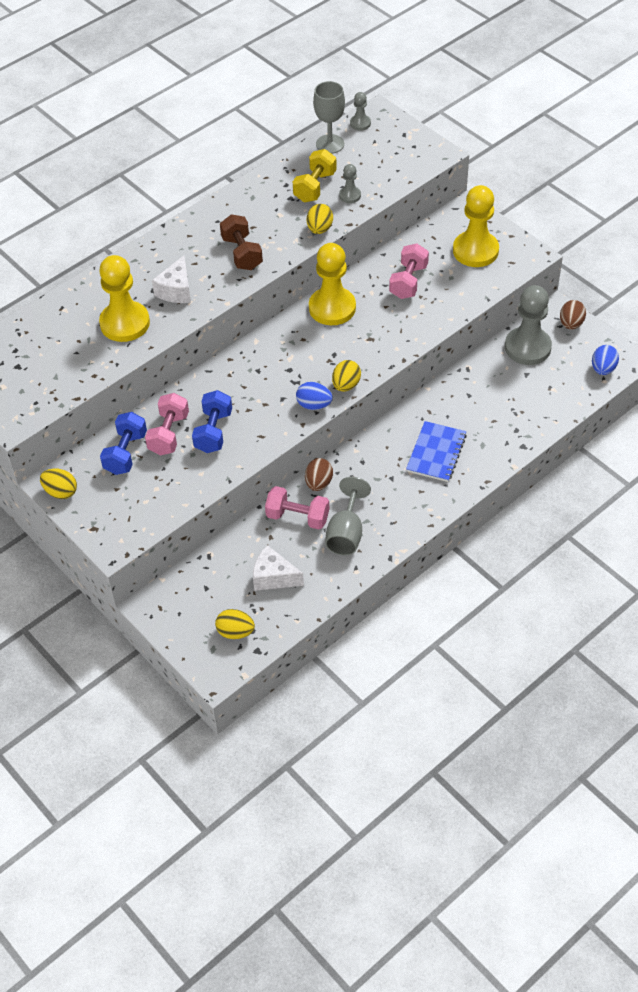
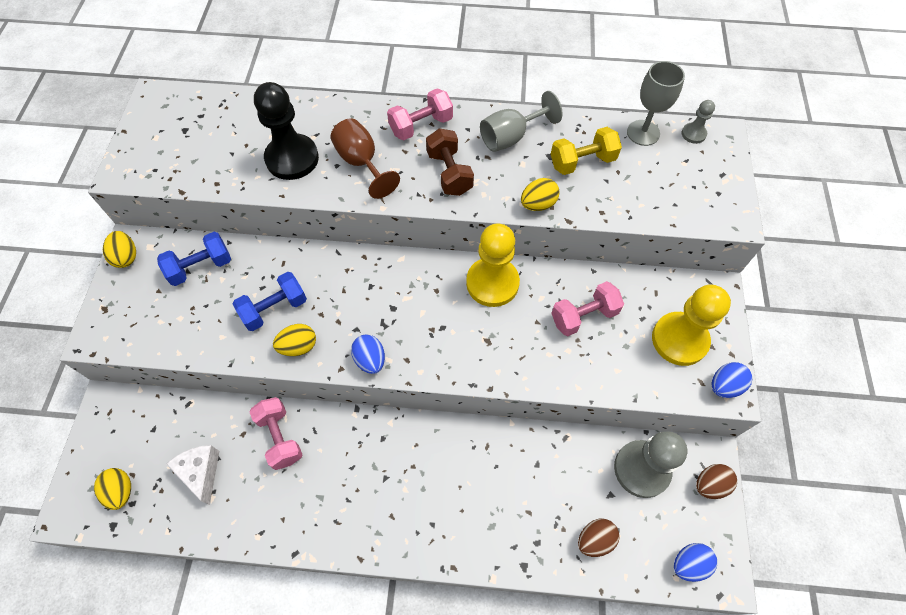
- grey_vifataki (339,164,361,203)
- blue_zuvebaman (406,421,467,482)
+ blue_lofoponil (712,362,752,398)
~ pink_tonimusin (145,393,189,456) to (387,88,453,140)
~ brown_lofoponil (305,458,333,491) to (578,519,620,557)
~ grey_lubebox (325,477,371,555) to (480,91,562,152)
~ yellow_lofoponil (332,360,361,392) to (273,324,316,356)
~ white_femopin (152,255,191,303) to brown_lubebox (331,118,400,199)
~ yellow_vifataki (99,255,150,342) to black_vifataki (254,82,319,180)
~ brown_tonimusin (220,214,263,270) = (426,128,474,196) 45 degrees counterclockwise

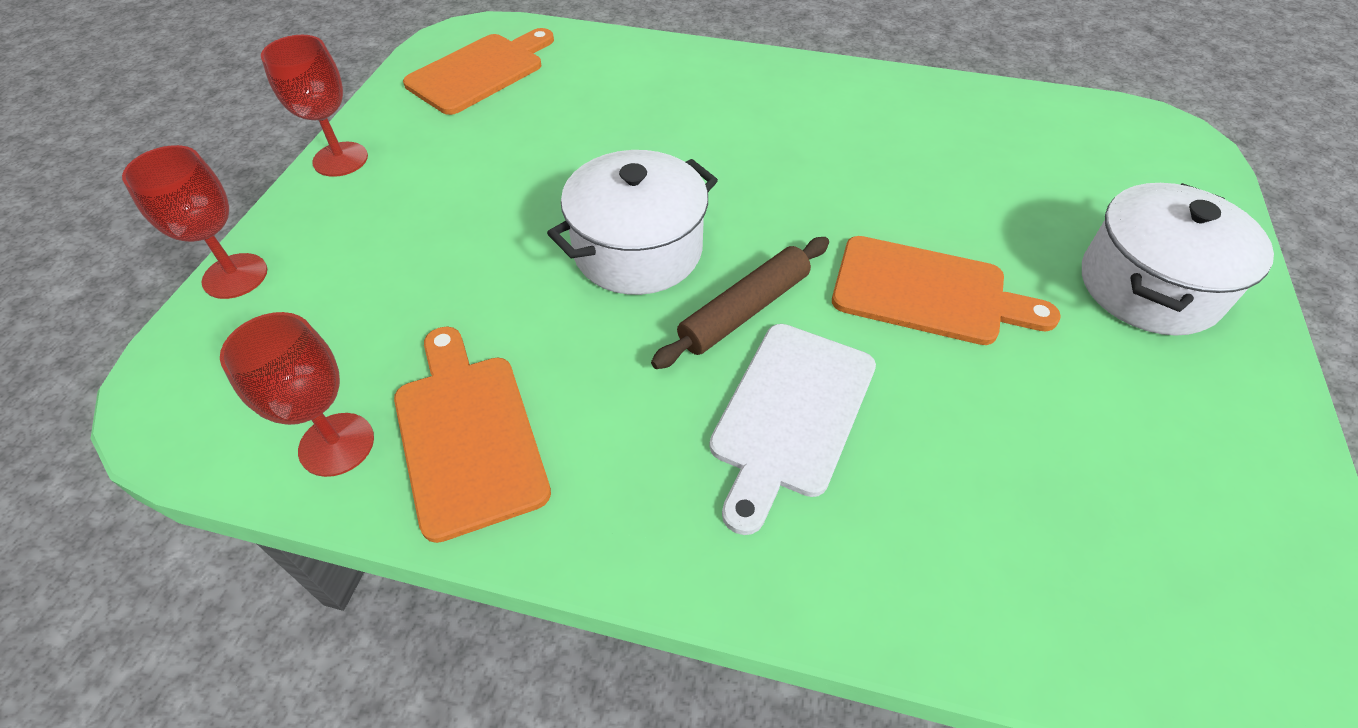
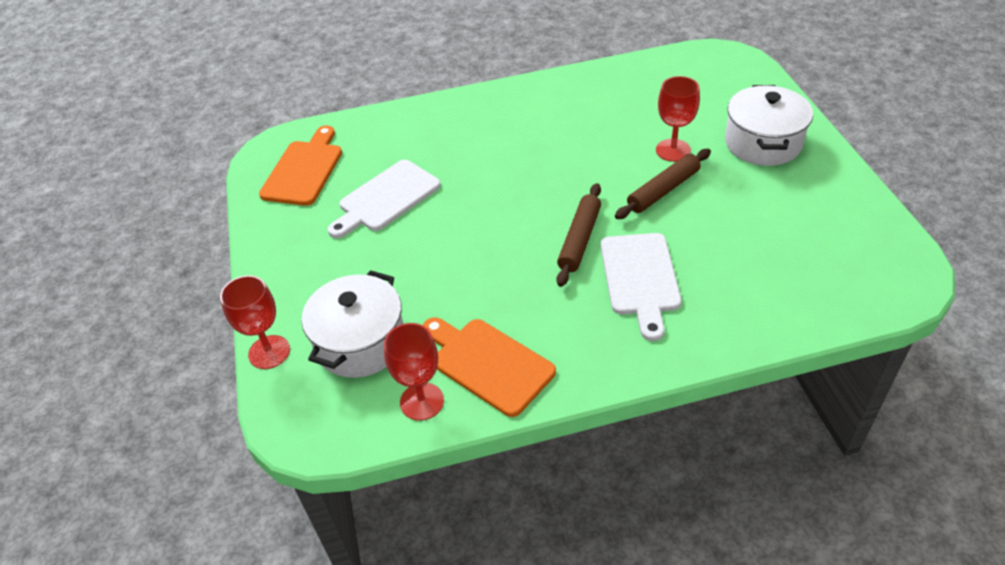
+ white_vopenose (328,160,441,238)
~ red_lubebox (261,35,368,177) to (656,76,700,162)
~ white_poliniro (547,150,718,295) to (302,270,403,378)
~ orange_vopenose (832,236,1061,345) to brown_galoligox (615,149,711,219)

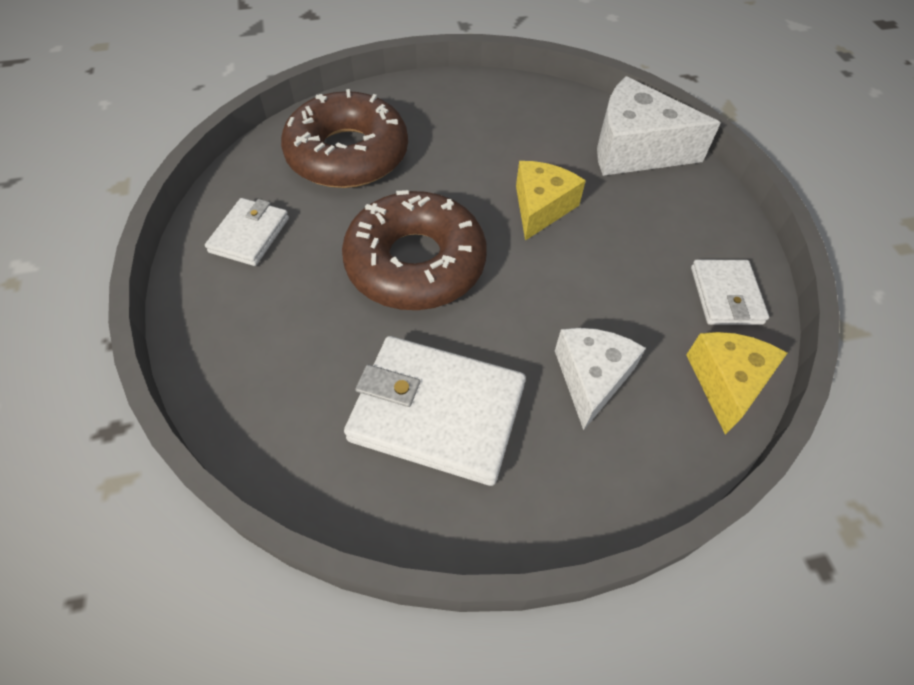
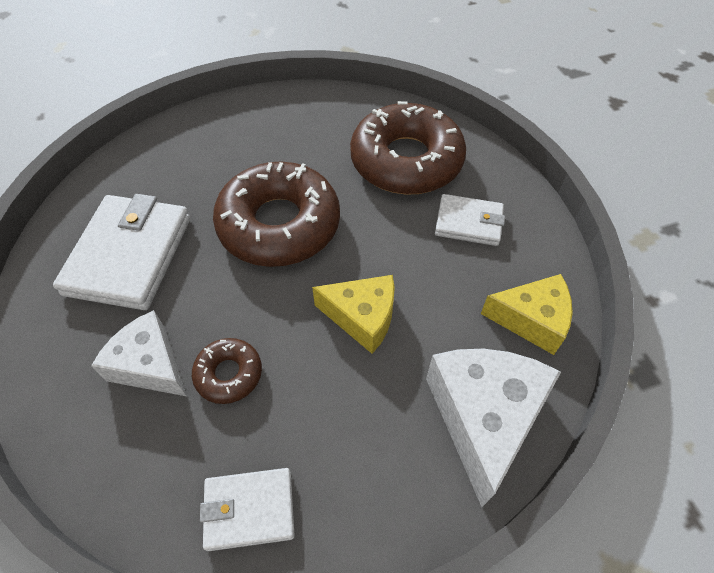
+ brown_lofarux (192,338,262,404)
~ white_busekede (205,198,289,266) to (435,194,505,246)
~ yellow_femopin (686,332,787,435) to (481,274,573,355)
~ white_femopin (555,328,646,430) = (91,310,187,396) 150 degrees counterclockwise

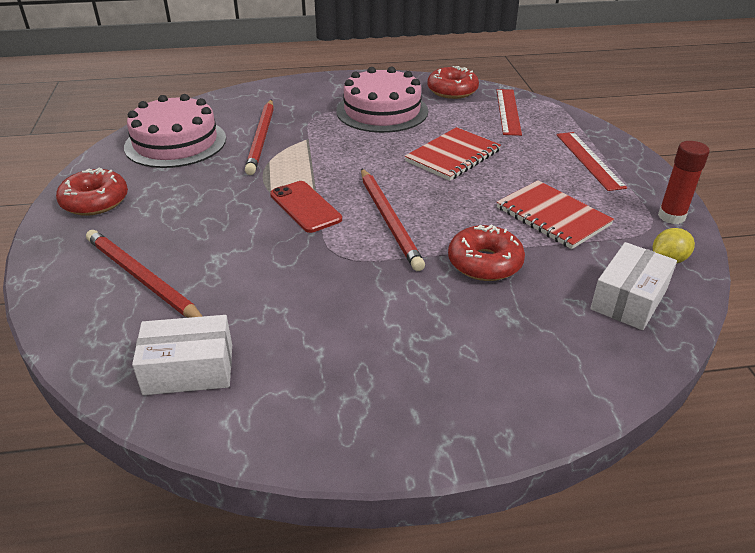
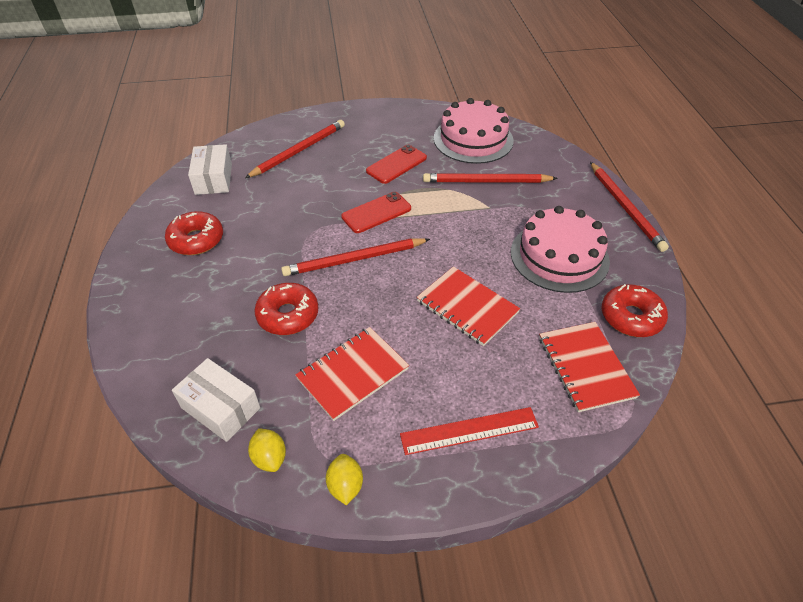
+ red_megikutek (366,145,427,184)
+ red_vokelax (590,162,669,252)
~ red_lofarux (56,167,128,216) to (165,211,223,255)
~ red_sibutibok (497,89,522,136) to red_zuvebaman (539,322,640,412)
~ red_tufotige (658,141,709,224) to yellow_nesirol (326,454,363,505)

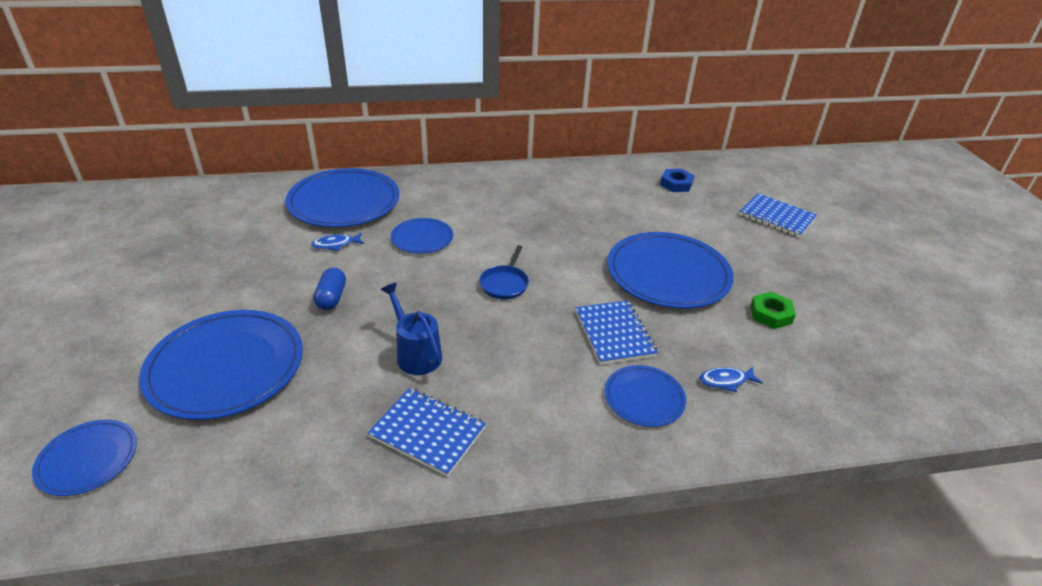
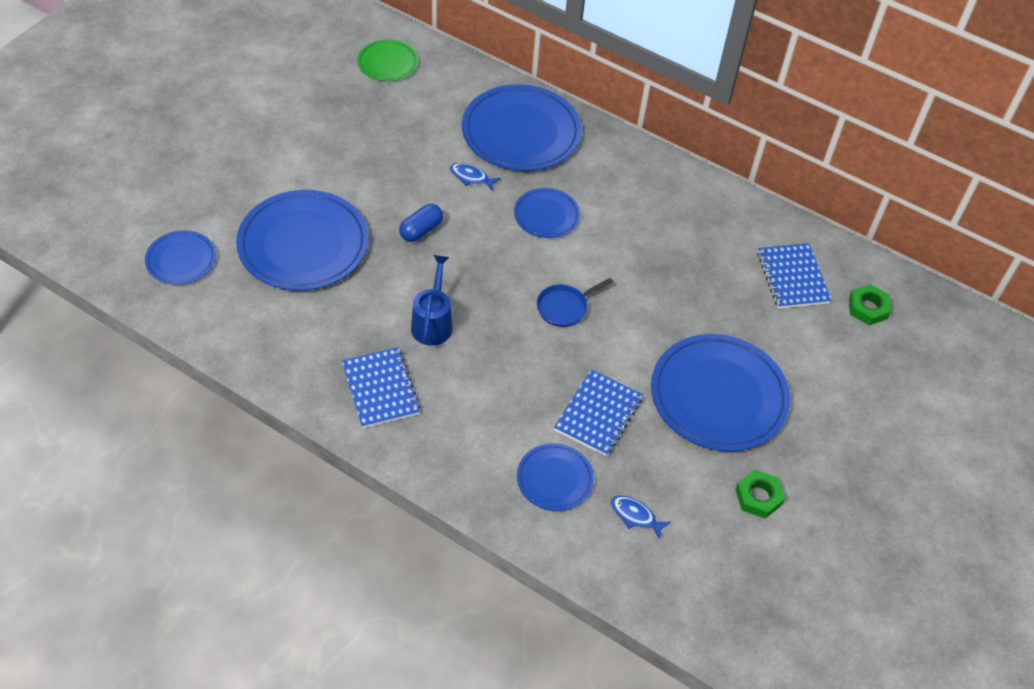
+ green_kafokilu (357,39,418,81)
~ blue_zuvebaman (739,193,817,238) to (757,243,832,309)
~ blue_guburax (660,169,694,192) to green_guburax (849,284,891,325)

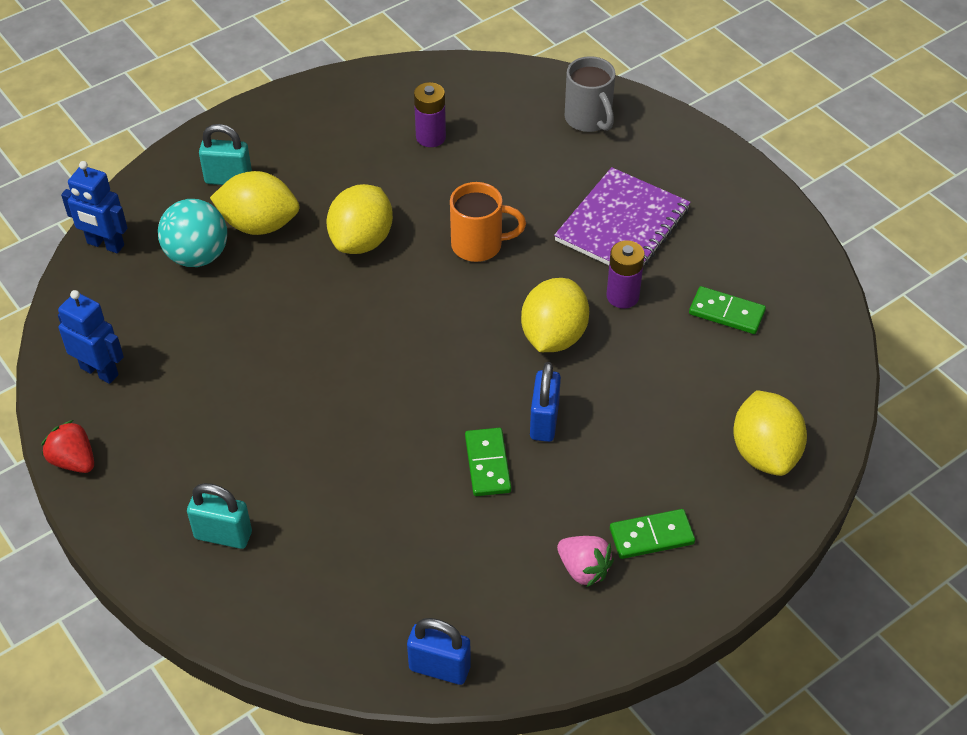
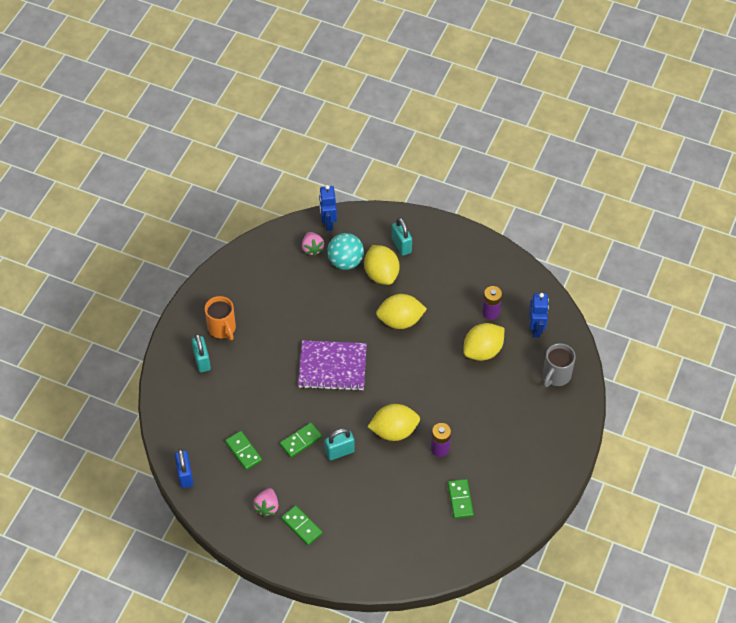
- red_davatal (41,420,94,473)
+ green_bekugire (225,431,262,470)
+ pink_davatal (302,232,324,256)
~ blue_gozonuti (58,290,124,384) to (529,293,549,338)
~ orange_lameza (450,182,526,262) to (205,296,236,340)
~ purple_zuvebaman (554,167,691,266) to (298,340,367,391)
~ yellow_nesirol (733,390,807,476) to (463,323,504,361)
~ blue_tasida (530,362,561,442) to turquoise_tasida (325,428,355,461)

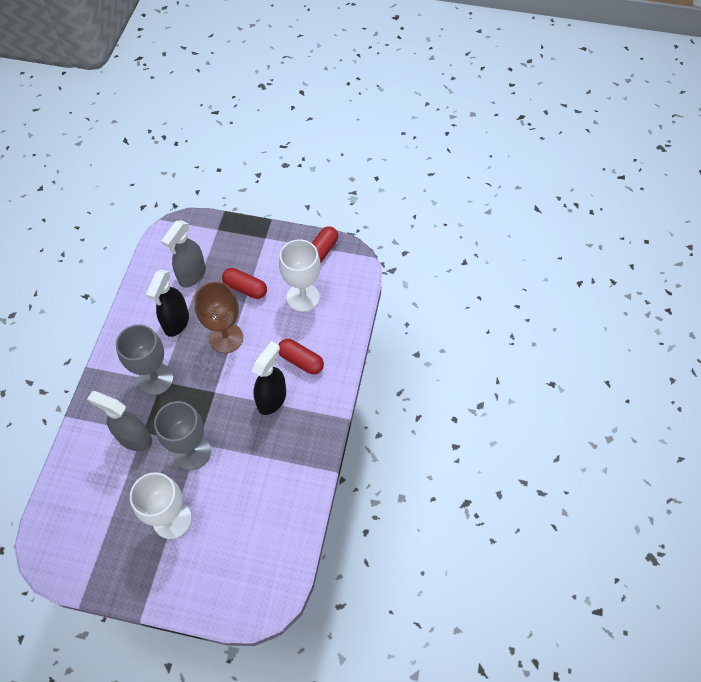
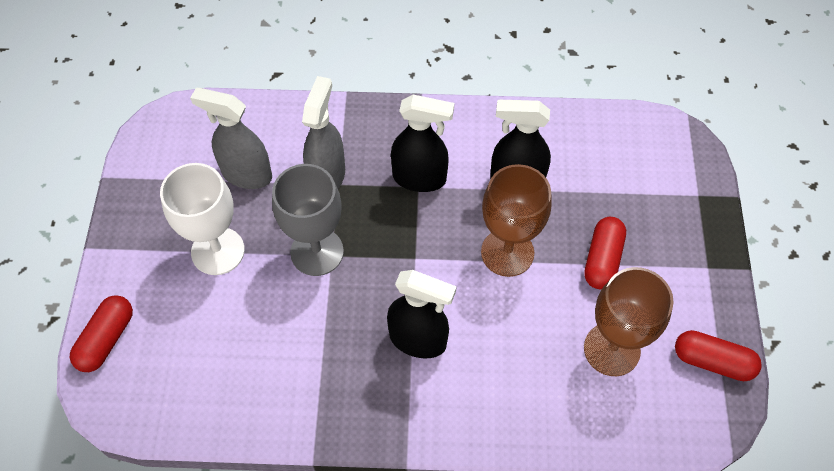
~ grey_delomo (161,220,206,288) to (190,88,272,189)
~ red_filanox (278,339,324,374) to (69,295,133,372)
~ grey_lubebox (116,324,174,395) to black_delomo (391,95,454,192)
~ white_lubebox (279,239,321,312) to brown_lubebox (584,267,674,376)

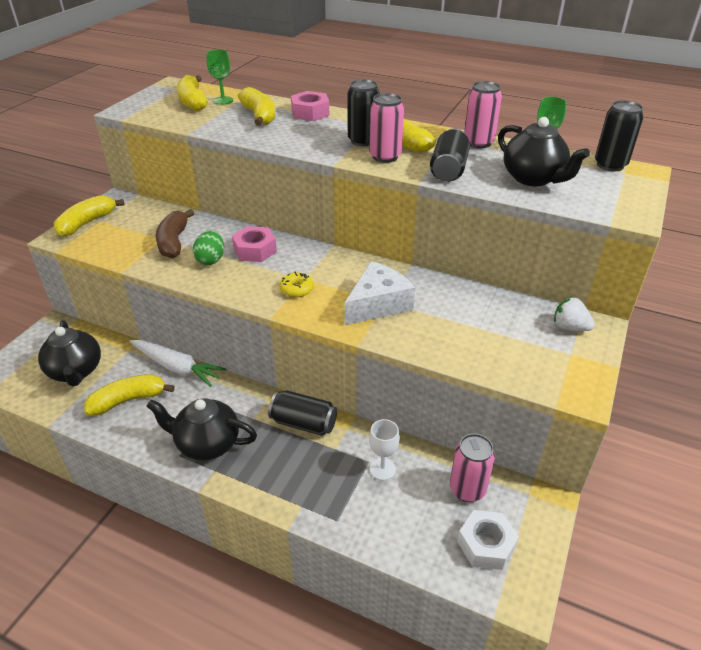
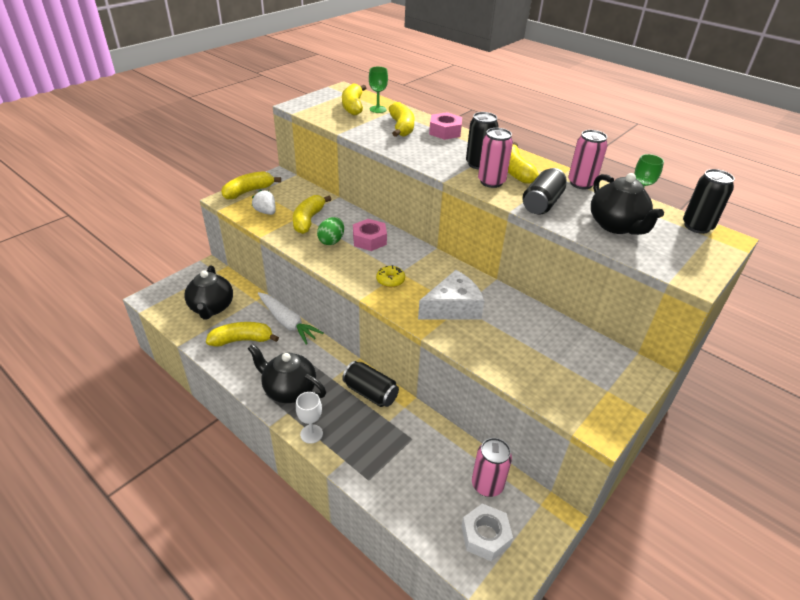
~ white_lubebox (369,419,400,480) to (296,392,323,444)
~ white_davatal (554,297,595,331) to (252,190,276,215)
~ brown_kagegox (156,209,194,259) to yellow_kagegox (293,195,331,234)

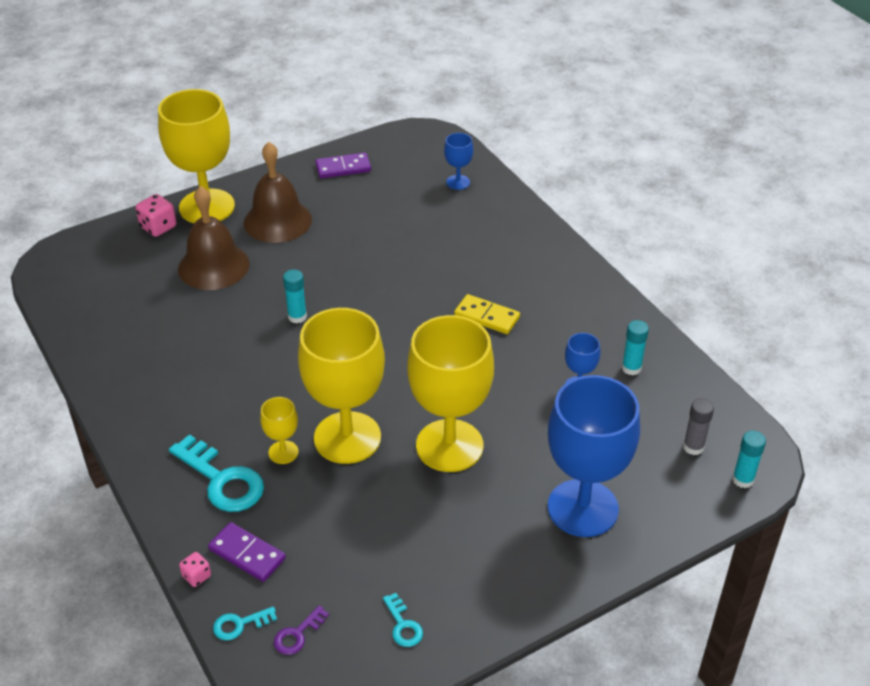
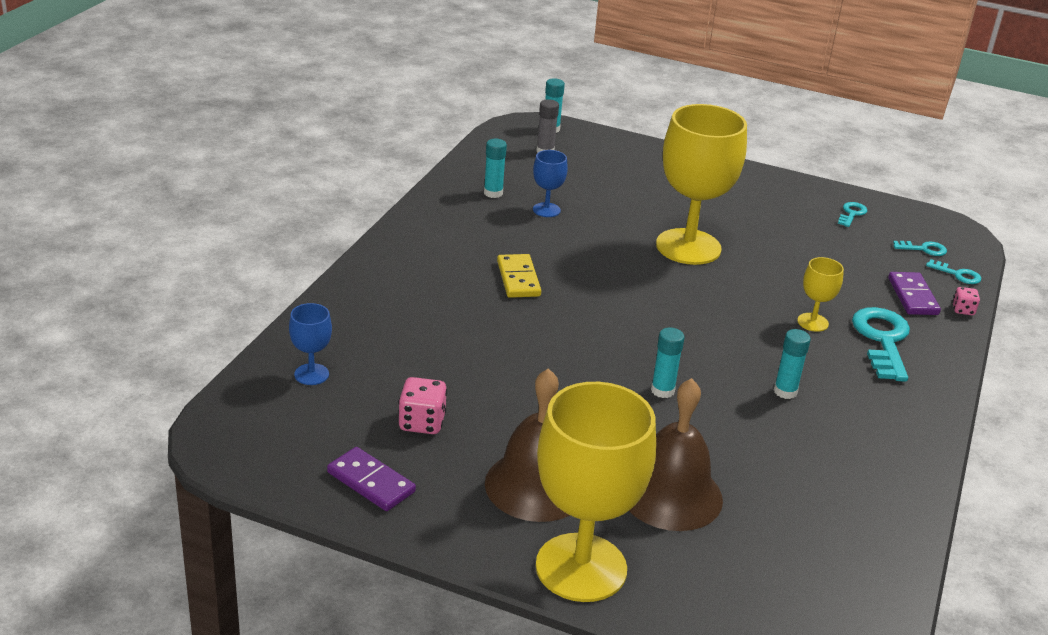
- yellow_lubebox (298,308,385,464)
- blue_lubebox (548,375,640,537)
+ turquoise_tufotige (774,329,811,399)
~ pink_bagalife (136,194,176,237) to (398,377,447,434)
~ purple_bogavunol (274,605,329,655) to turquoise_bogavunol (893,241,947,256)

